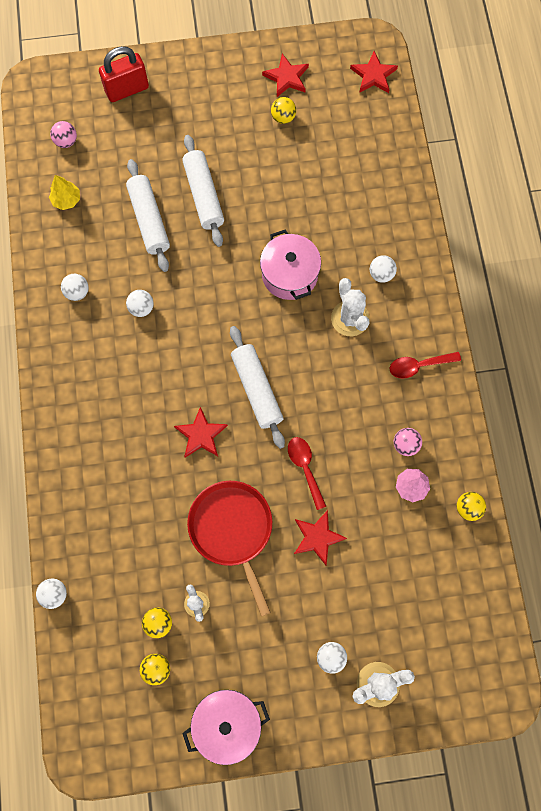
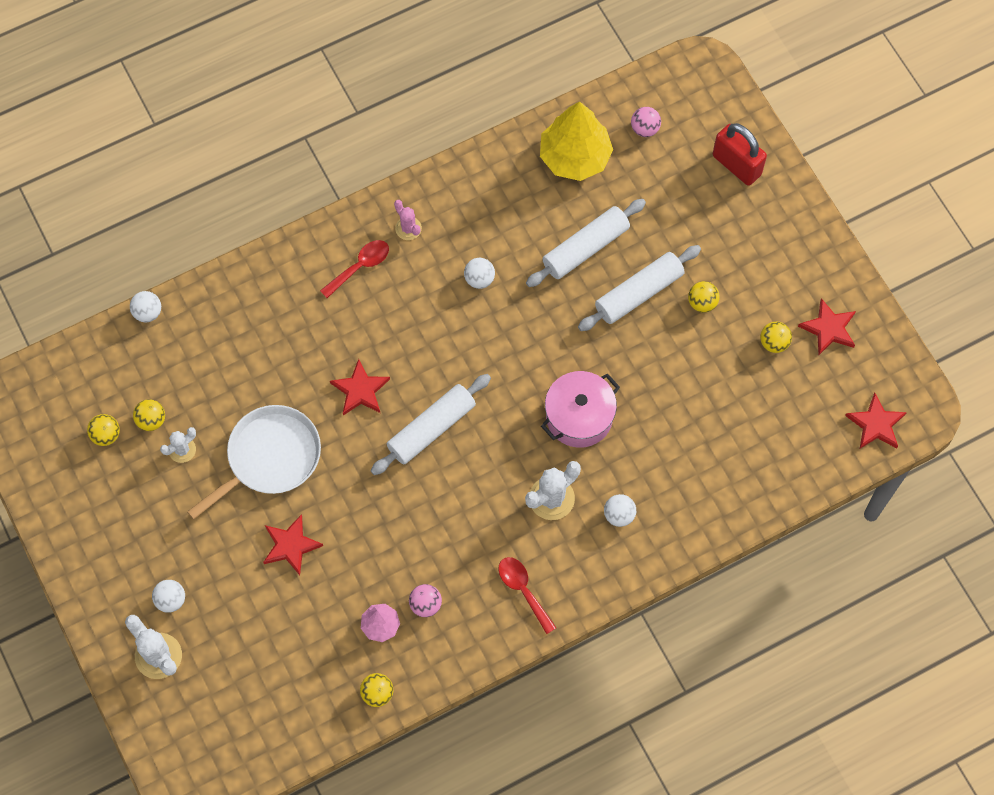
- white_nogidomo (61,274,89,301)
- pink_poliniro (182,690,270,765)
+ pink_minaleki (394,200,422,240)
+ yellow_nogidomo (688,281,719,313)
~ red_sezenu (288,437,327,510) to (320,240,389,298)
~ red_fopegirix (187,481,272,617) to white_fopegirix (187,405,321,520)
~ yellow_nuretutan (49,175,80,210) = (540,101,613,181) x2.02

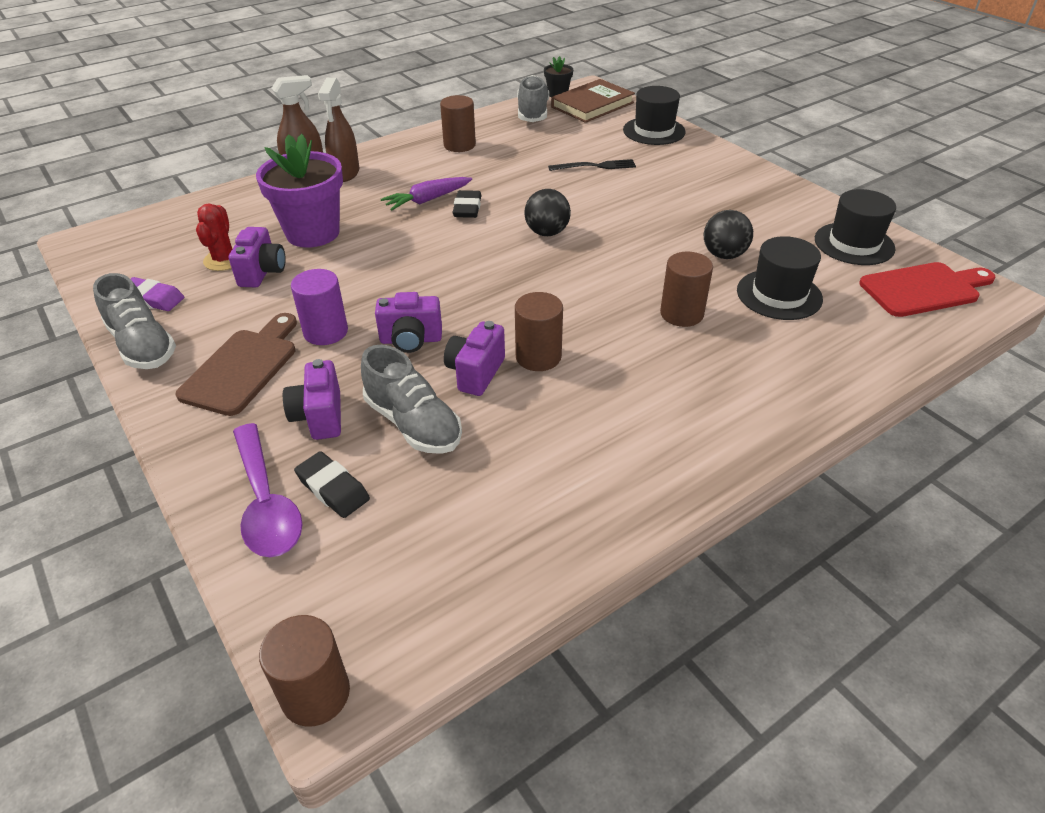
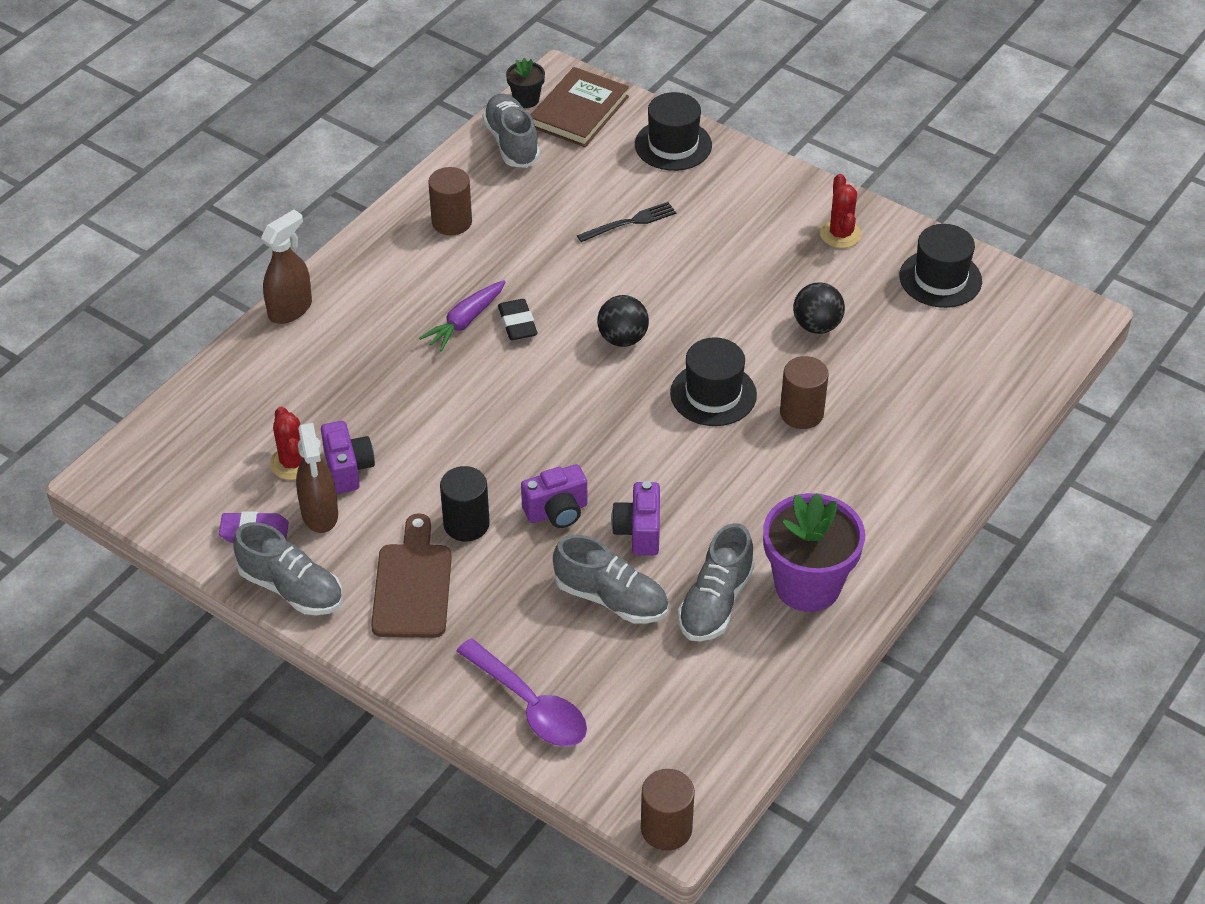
- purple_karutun (283,359,341,440)
- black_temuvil (294,451,370,518)
- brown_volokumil (515,292,563,371)
- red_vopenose (859,262,996,317)
+ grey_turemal (678,523,755,641)
+ red_minaleki (820,174,862,248)
~ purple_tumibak (256,134,343,248) to (763,493,865,612)
~ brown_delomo (318,78,359,182) to (296,423,338,533)
~ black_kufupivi (737,236,823,320) to (670,337,757,426)
~ purple_volokumil (291,269,348,345) to black_volokumil (440,466,490,542)

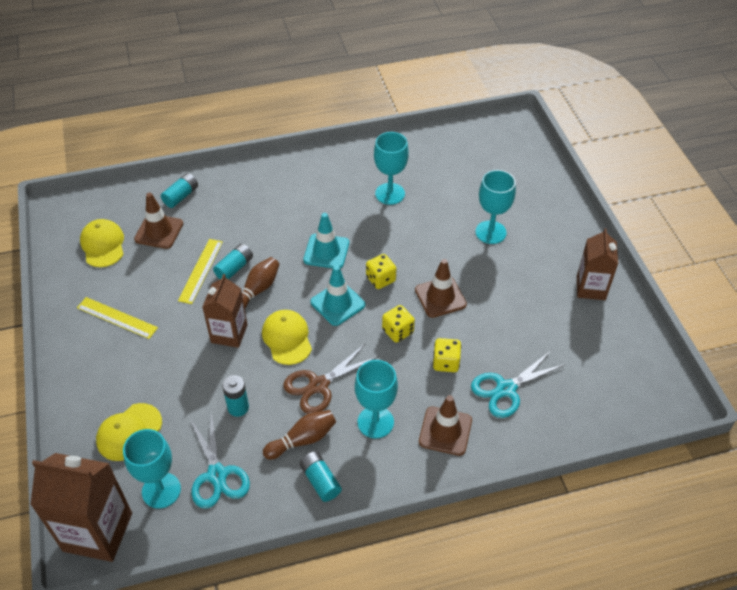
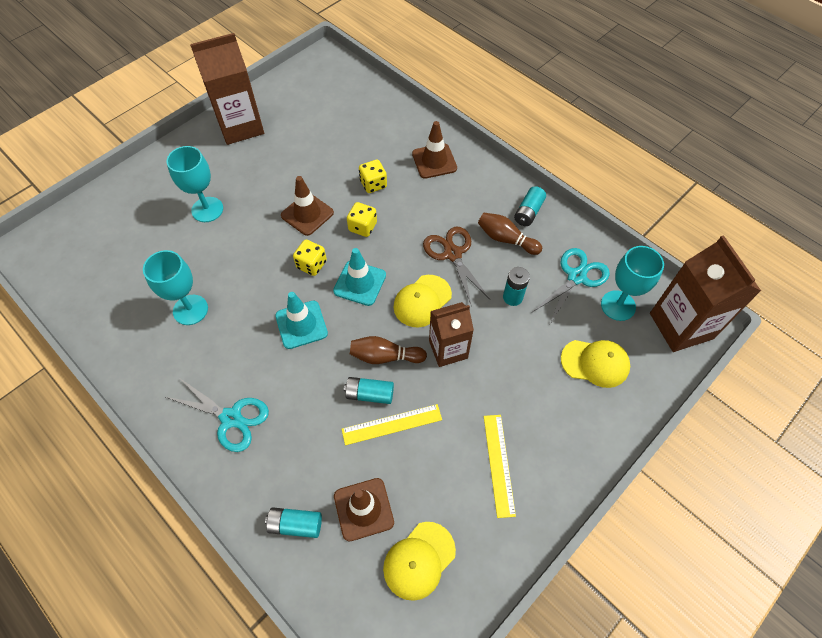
- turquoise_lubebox (355,360,398,438)
~ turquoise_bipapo (471,350,566,418) to (166,379,269,452)
~ brown_bipapo (283,343,379,414) = (423,227,491,304) 135 degrees counterclockwise
~ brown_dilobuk (577,228,618,300) = (190,33,264,145) x1.55

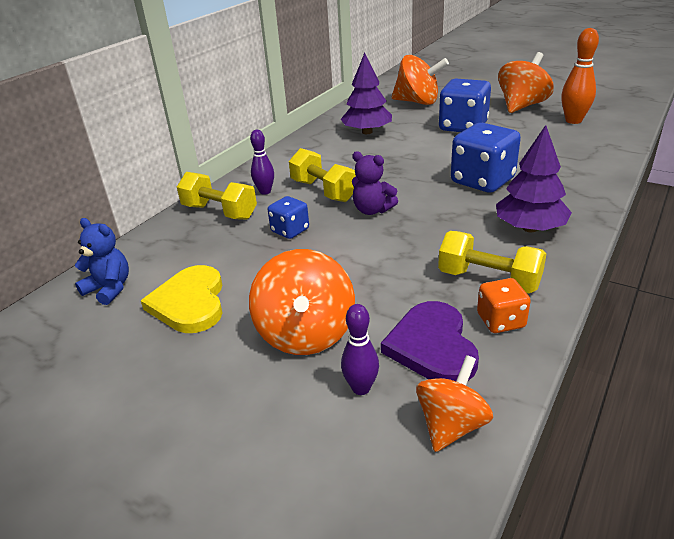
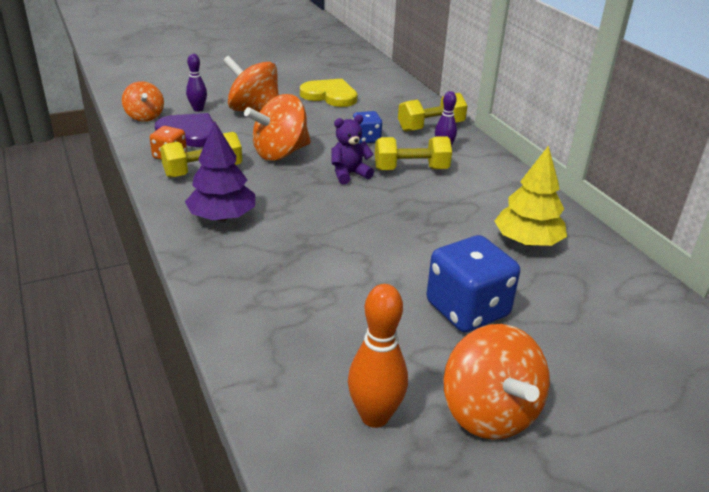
- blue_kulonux (75,218,129,305)
- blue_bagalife (451,123,521,193)
~ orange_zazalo (392,55,449,105) to (244,94,311,161)
~ purple_nuretutan (341,53,392,134) to yellow_nuretutan (494,145,567,246)

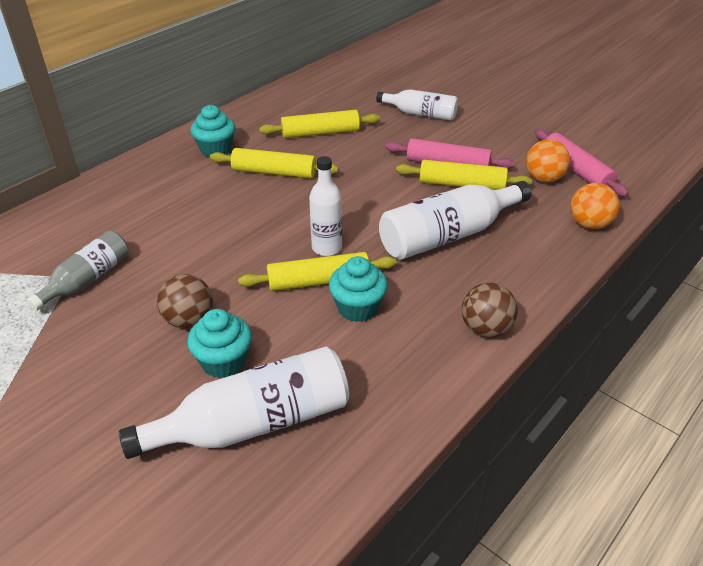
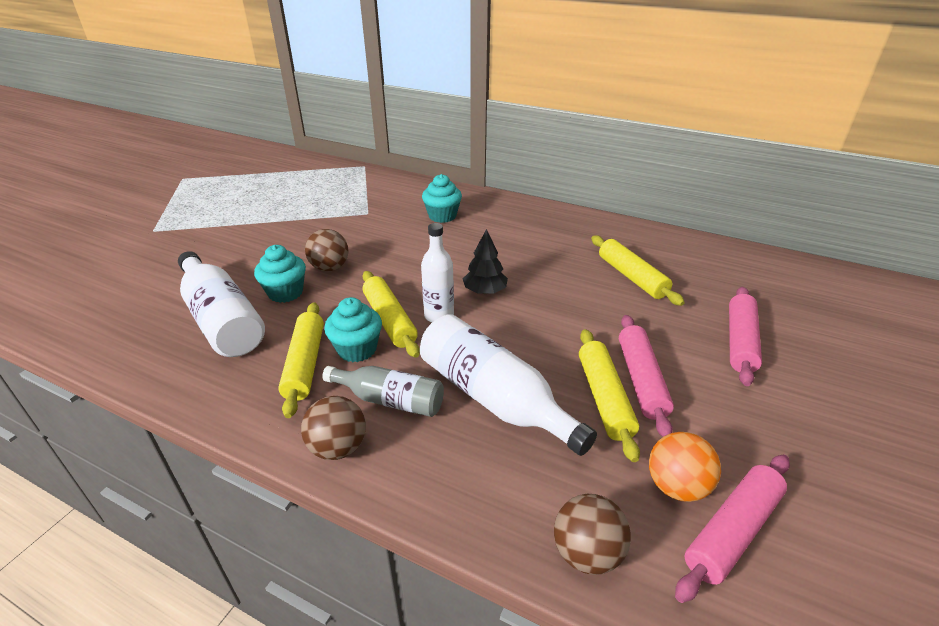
+ black_nuretutan (463,229,508,294)
~ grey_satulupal (26,231,128,311) to (322,366,444,417)
~ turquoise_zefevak (190,105,235,158) to (422,174,462,223)
~ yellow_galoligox (210,148,339,178) to (278,302,324,418)
~ white_satulupal (376,89,458,121) to pink_galoligox (729,287,762,386)
~ orange_nogidomo (570,183,620,229) to brown_nogidomo (554,494,631,575)

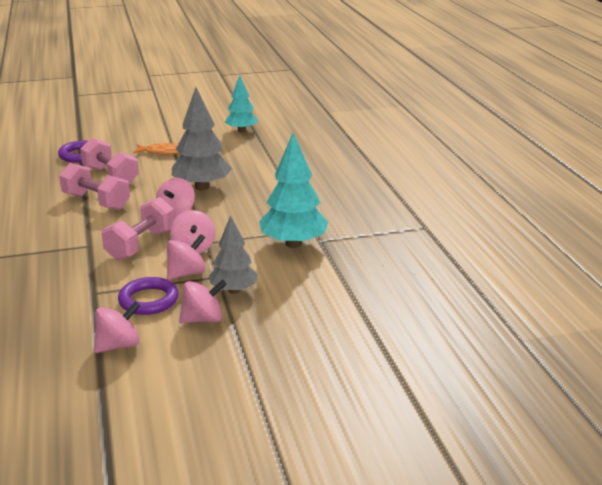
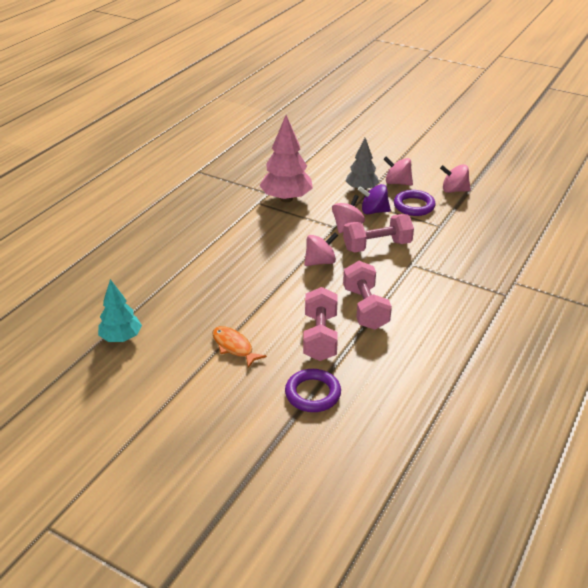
- grey_nuretutan (172,87,232,190)
~ pink_zazalo (167,234,205,280) to purple_zazalo (358,184,391,215)
~ turquoise_nuretutan (259,132,328,248) to pink_nuretutan (259,115,313,202)

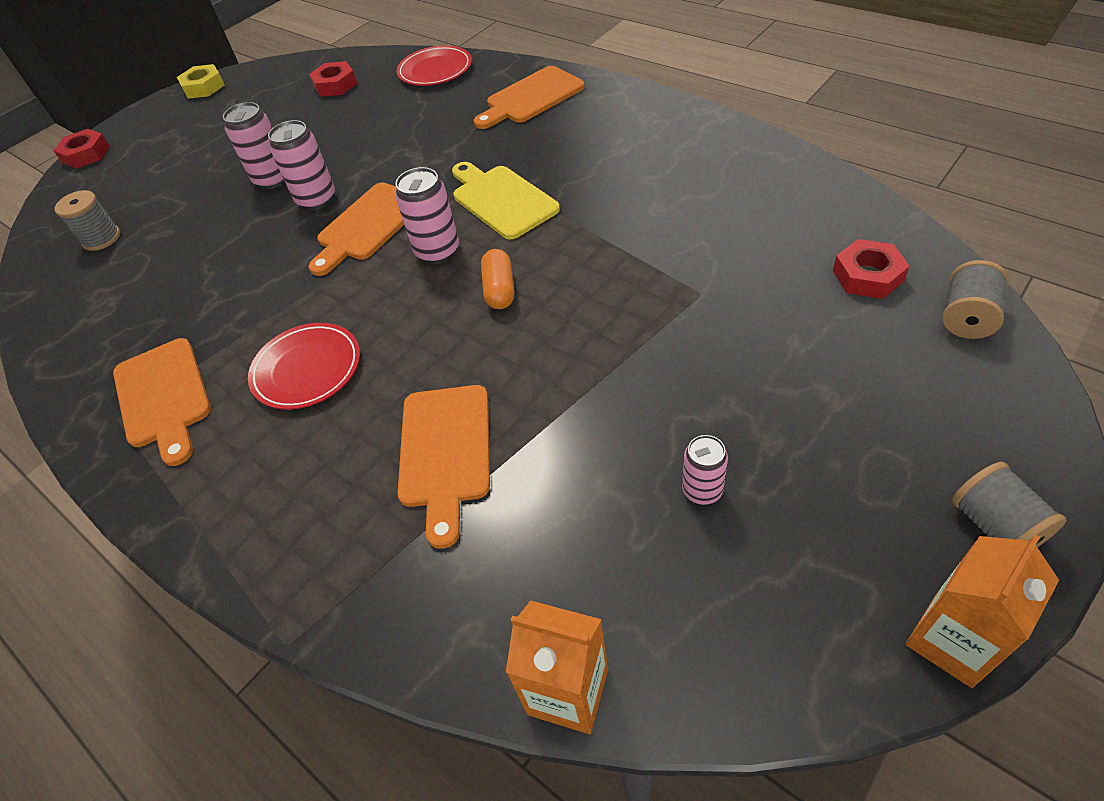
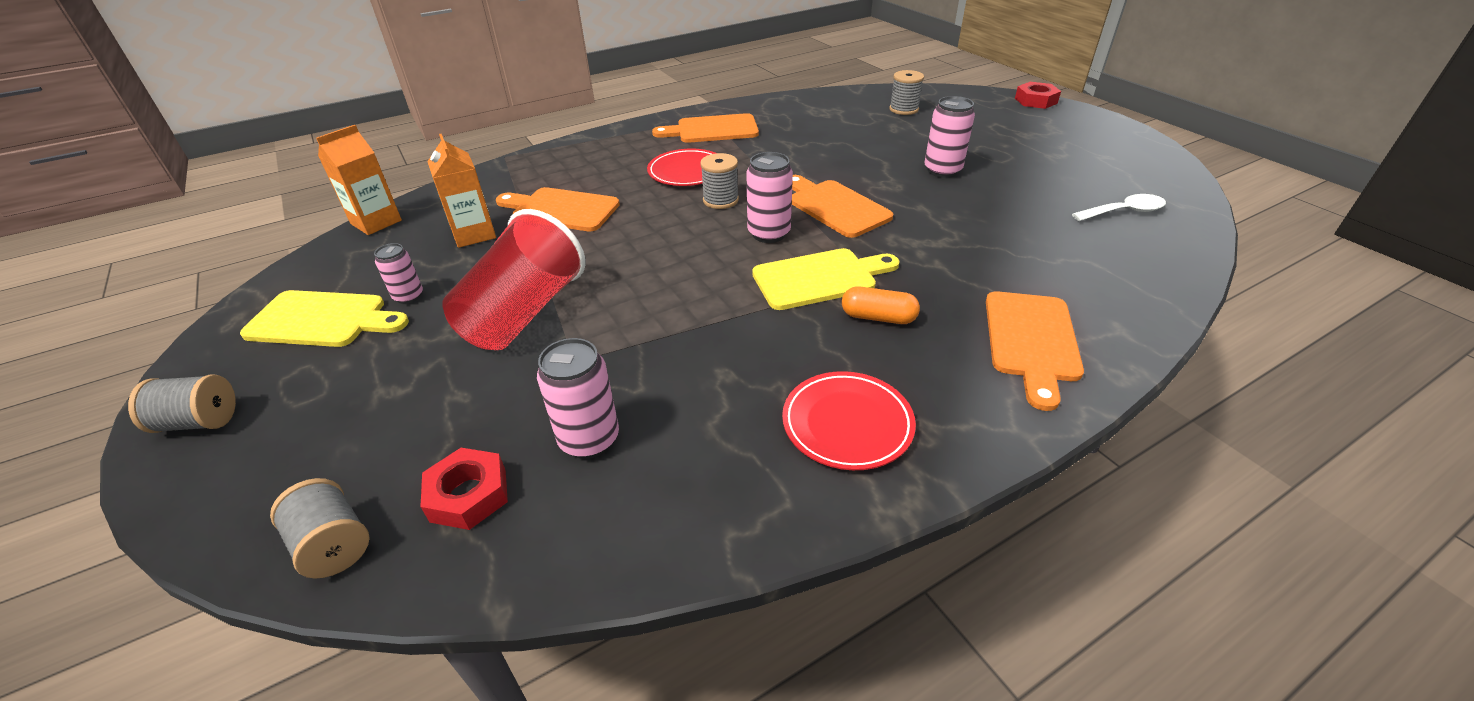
- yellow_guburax (177,64,225,99)
+ yellow_vopenose (240,290,409,347)
+ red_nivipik (442,209,586,350)
+ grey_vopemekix (700,153,739,209)
~ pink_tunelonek (268,120,335,210) to (537,338,619,459)
~ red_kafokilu (396,45,472,86) to (782,371,916,470)
~ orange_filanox (481,249,514,309) to (842,286,920,324)
~ orange_dilobuk (906,534,1059,688) to (427,134,496,248)
~ red_guburax (309,61,357,97) to white_sezenu (1072,194,1166,221)
~ orange_vopenose (474,66,584,129) = (986,291,1084,411) 150 degrees counterclockwise

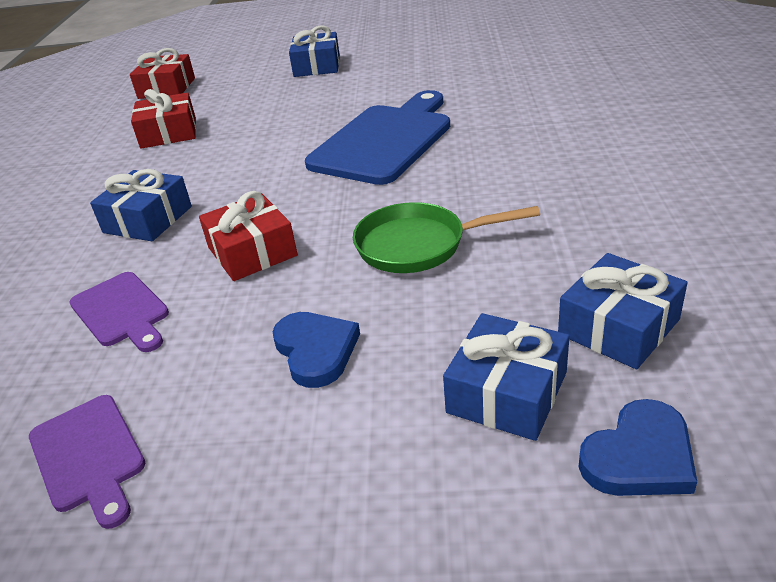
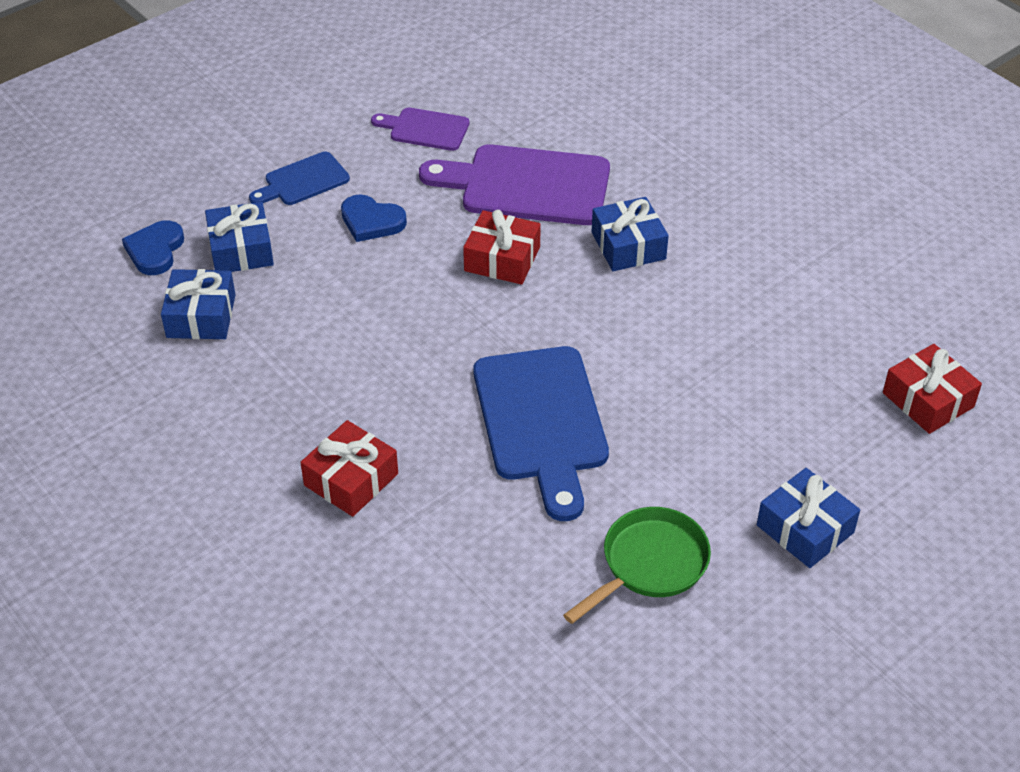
+ blue_vopenose (249,152,350,205)
~ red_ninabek (131,89,196,149) to (300,420,398,517)
~ green_fopegirix (353,202,540,273) to (563,507,711,624)
~ purple_vopenose (70,272,169,352) = (419,144,610,225) x1.88

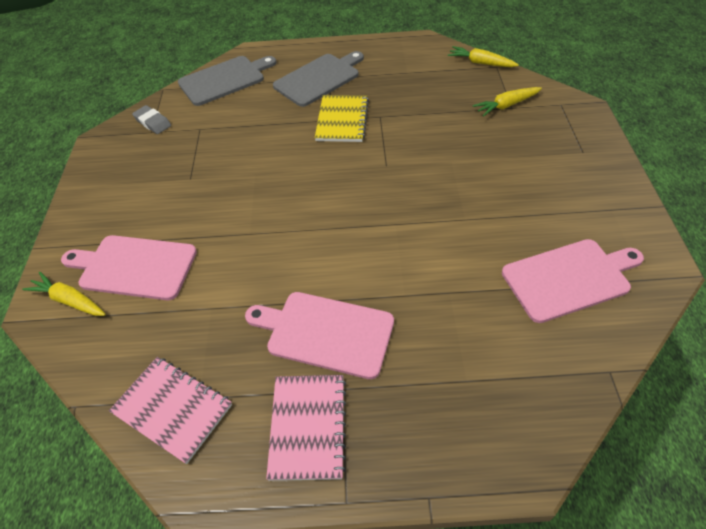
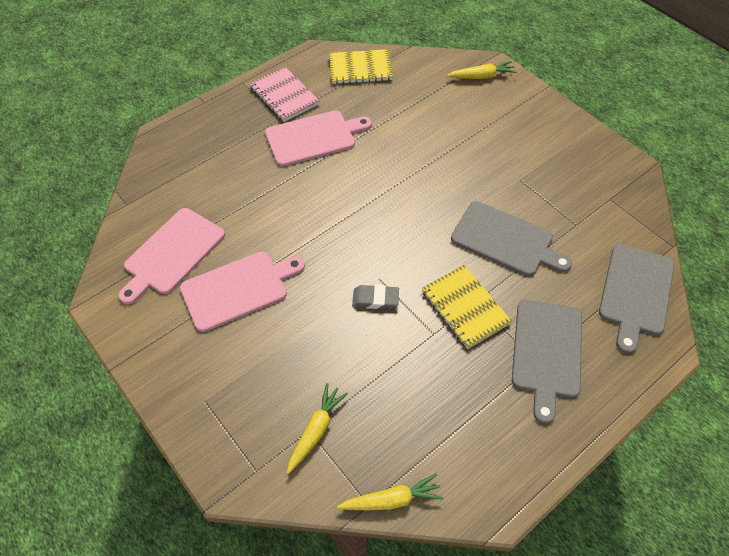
+ grey_vopenose (451,201,572,276)
~ pink_vopenose (61,235,197,300) to (180,251,305,332)
~ grey_temuvil (132,105,171,134) to (352,285,399,309)
~ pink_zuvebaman (109,357,232,464) to yellow_zuvebaman (329,49,394,84)

